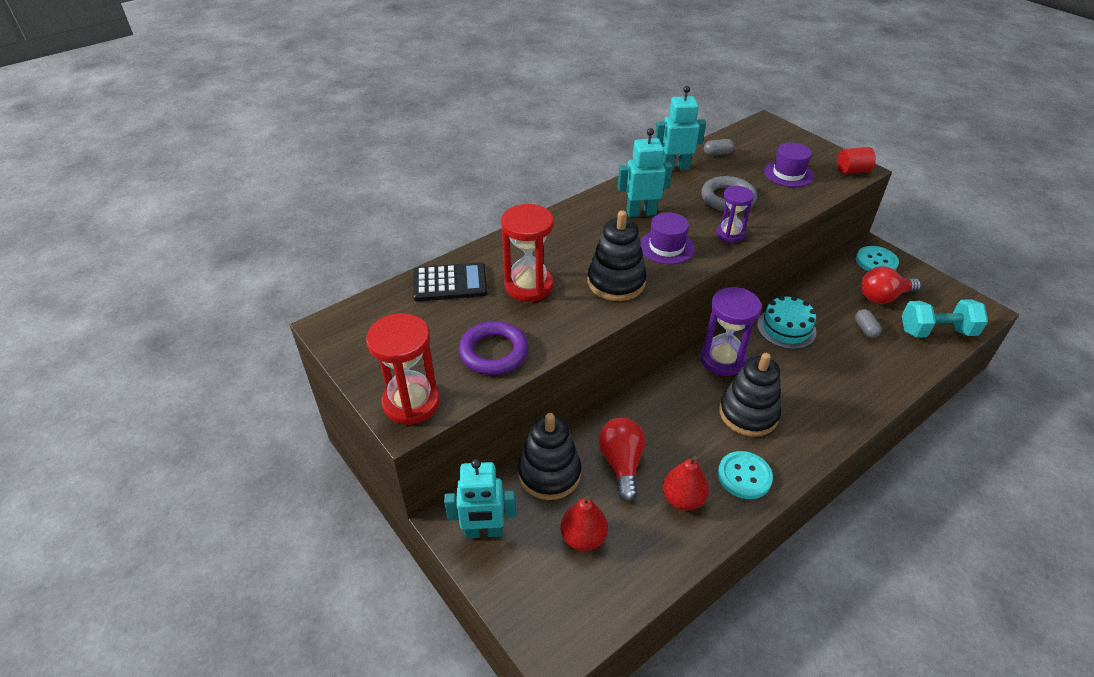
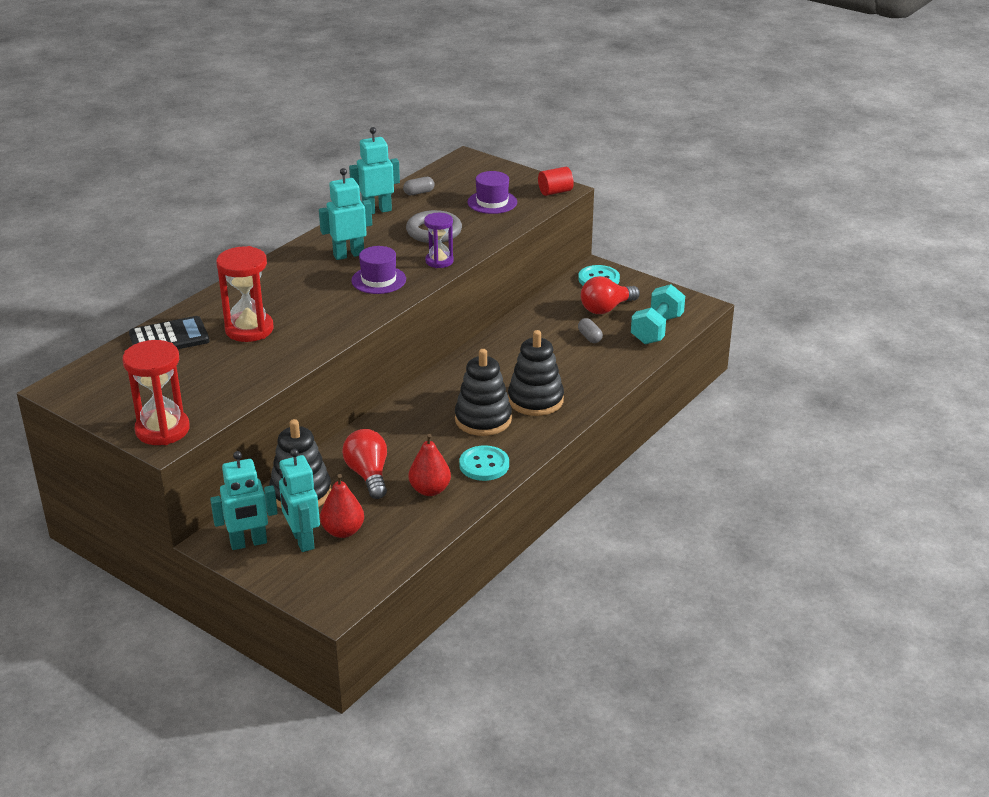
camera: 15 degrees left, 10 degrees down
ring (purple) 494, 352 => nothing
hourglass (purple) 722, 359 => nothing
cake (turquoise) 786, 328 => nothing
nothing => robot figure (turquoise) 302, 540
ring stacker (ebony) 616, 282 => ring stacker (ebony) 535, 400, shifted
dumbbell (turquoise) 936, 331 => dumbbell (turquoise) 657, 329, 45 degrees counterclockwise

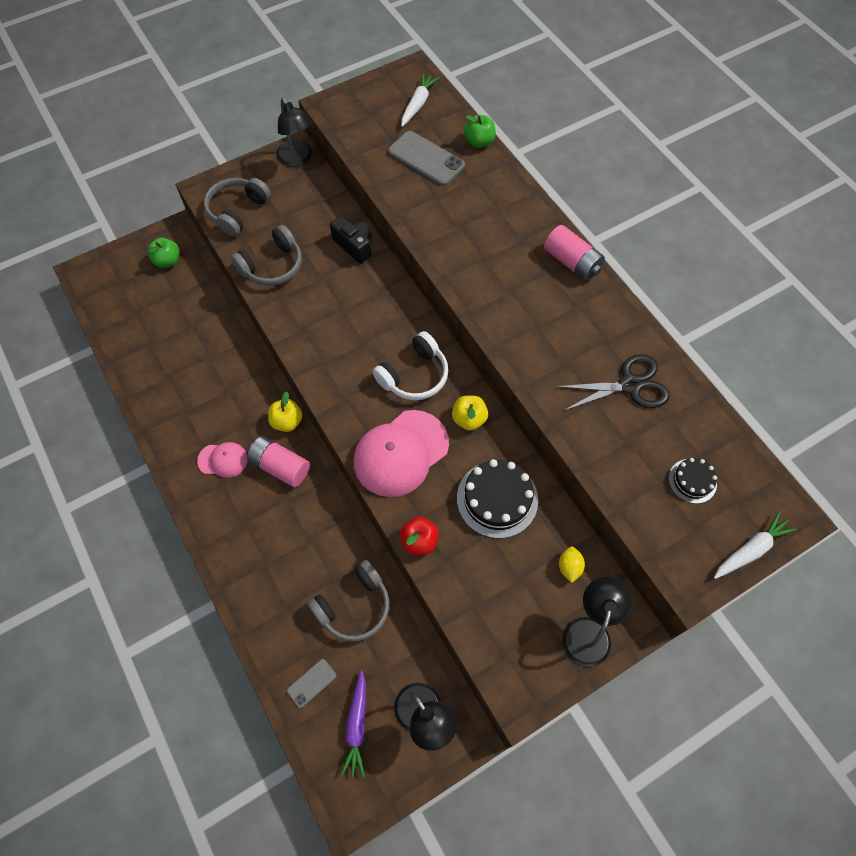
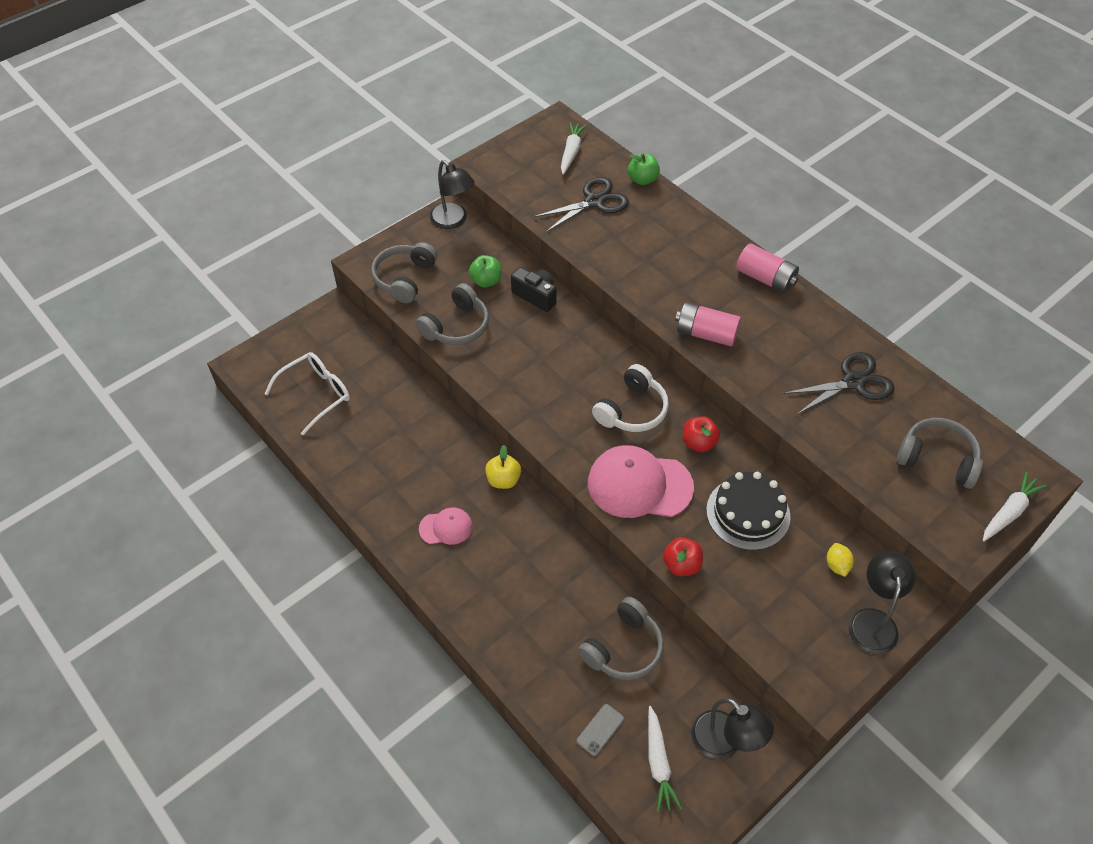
camera: 10 degrees left, 10 degrees down
nothing => glasses (snow-white) 316, 394
toy apple (emerald) 167, 261 => toy apple (emerald) 486, 281, shifted
power cell (rosy) 280, 466 => power cell (rosy) 706, 334, shifted
smartphone (ash-grey) 426, 159 => scissors (ebony) 594, 201
cake (ebony) 692, 481 => over-ear headphones (ash-grey) 937, 459
toy carrot (purple) 357, 726 => toy carrot (snow-white) 658, 763
toy apple (yellow) 469, 419 => toy apple (red) 698, 443
peaked cap (rosy) 401, 453 => peaked cap (rosy) 639, 485, 60 degrees clockwise

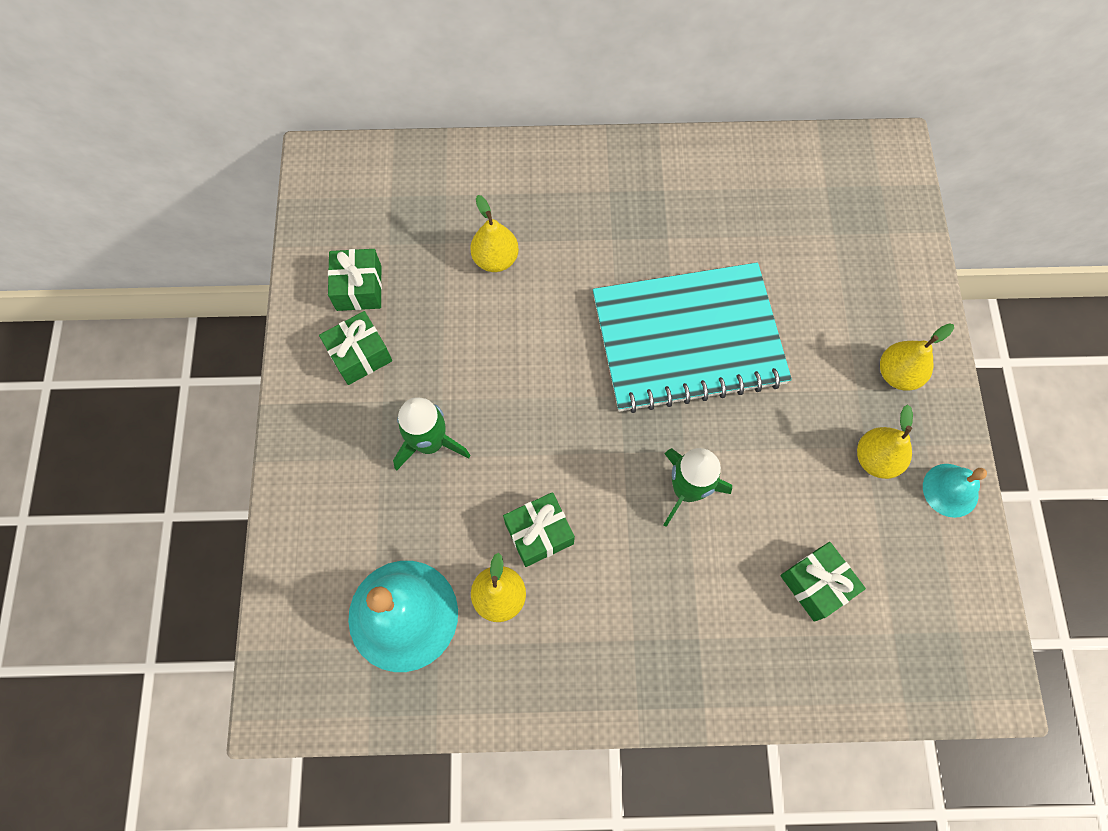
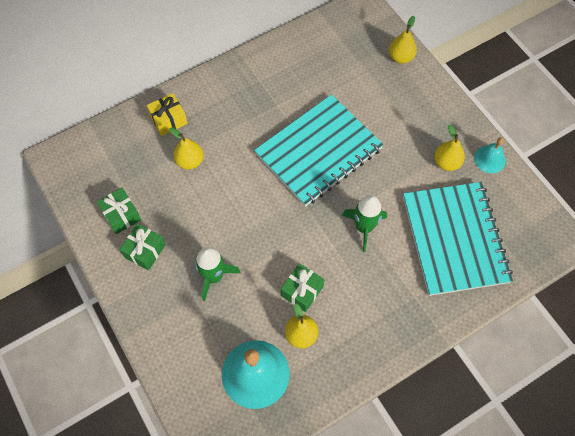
camera: 30 degrees left, 5 degrees down
nothing => present (yellow) 168, 120
pear (yellow) 897, 374 => pear (yellow) 400, 57, shifted
present (emerald) 816, 584 => notepad (turquoise) 454, 239

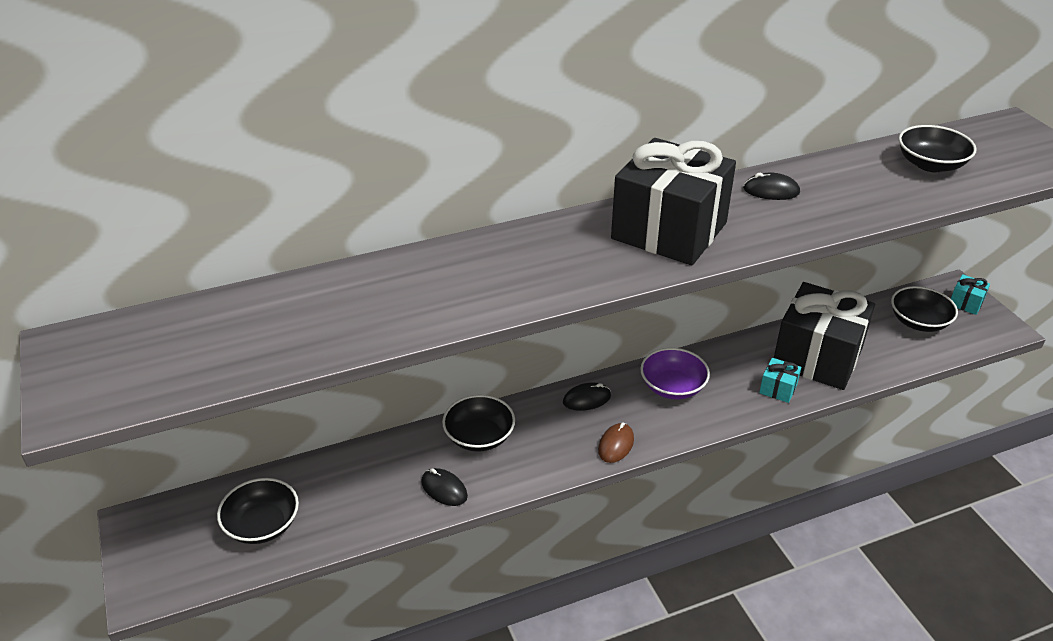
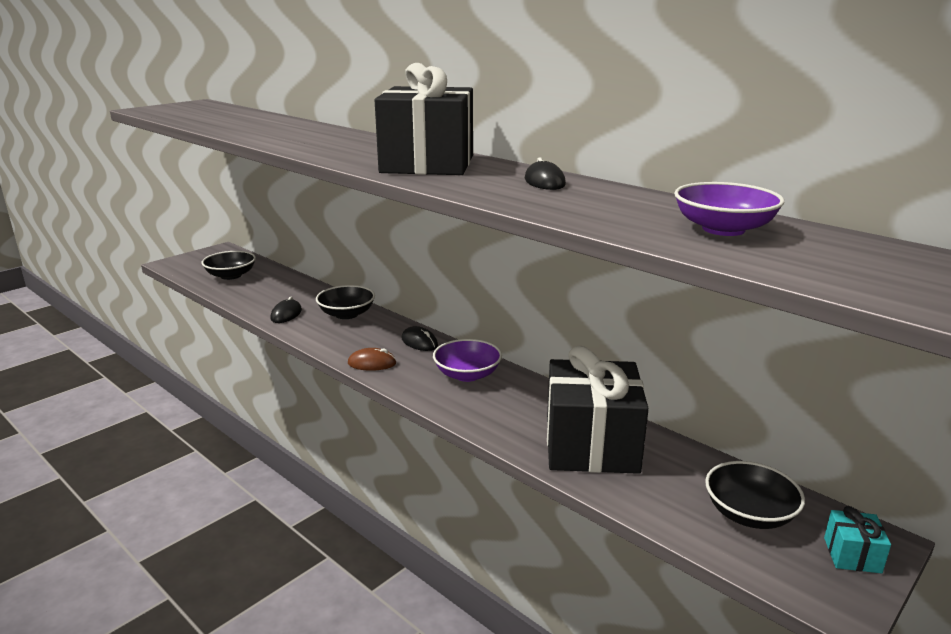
camera: 65 degrees right, 15 degrees down
present (turquoise) 778, 389 => nothing
serving bowl (ebony) 930, 164 => serving bowl (purple) 723, 229

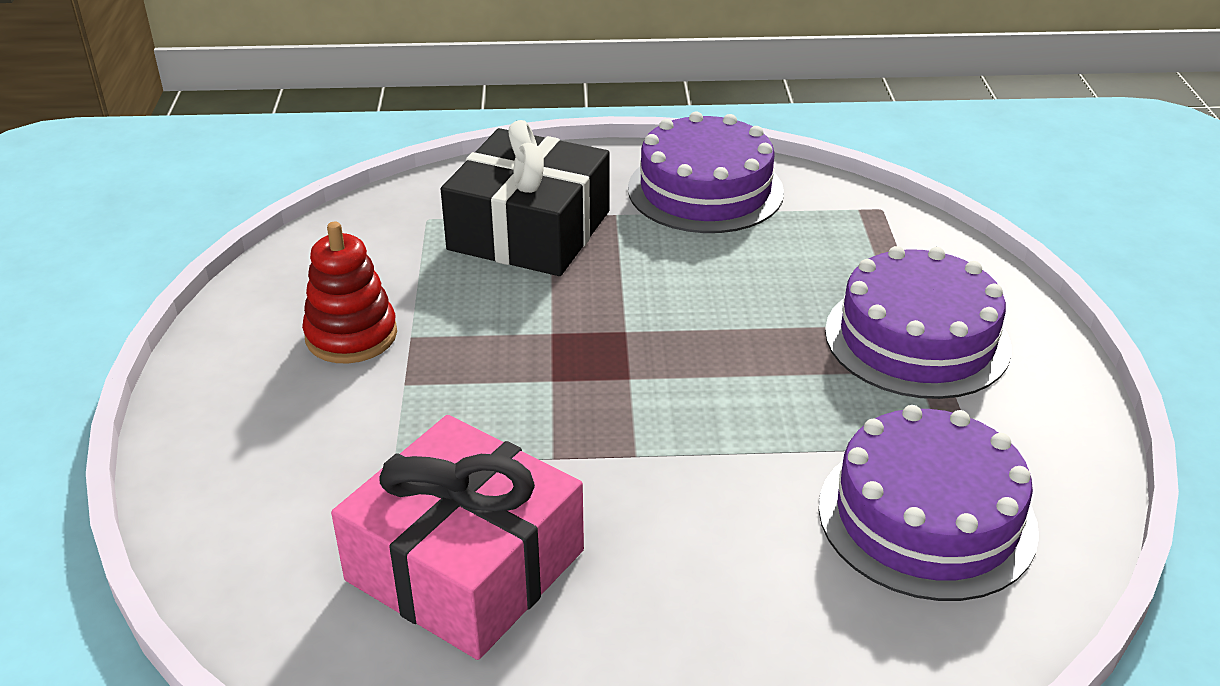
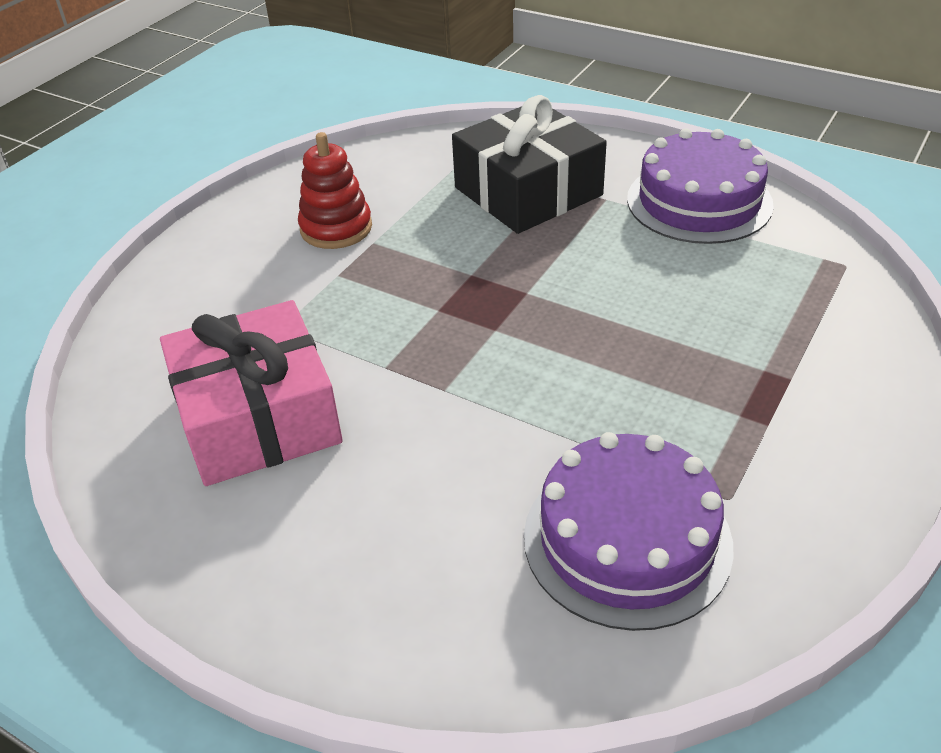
camera: 35 degrees right, 5 degrees up
cake (purple) 917, 339 => nothing

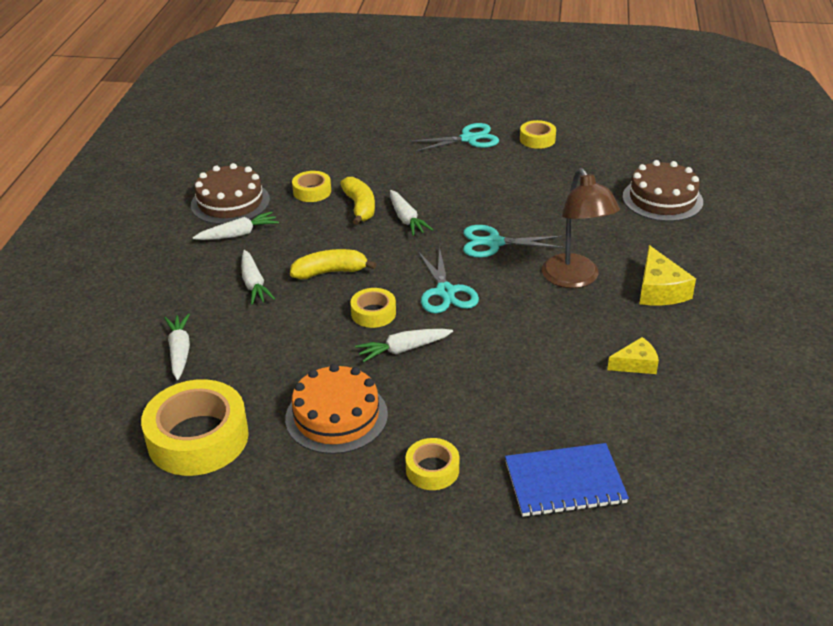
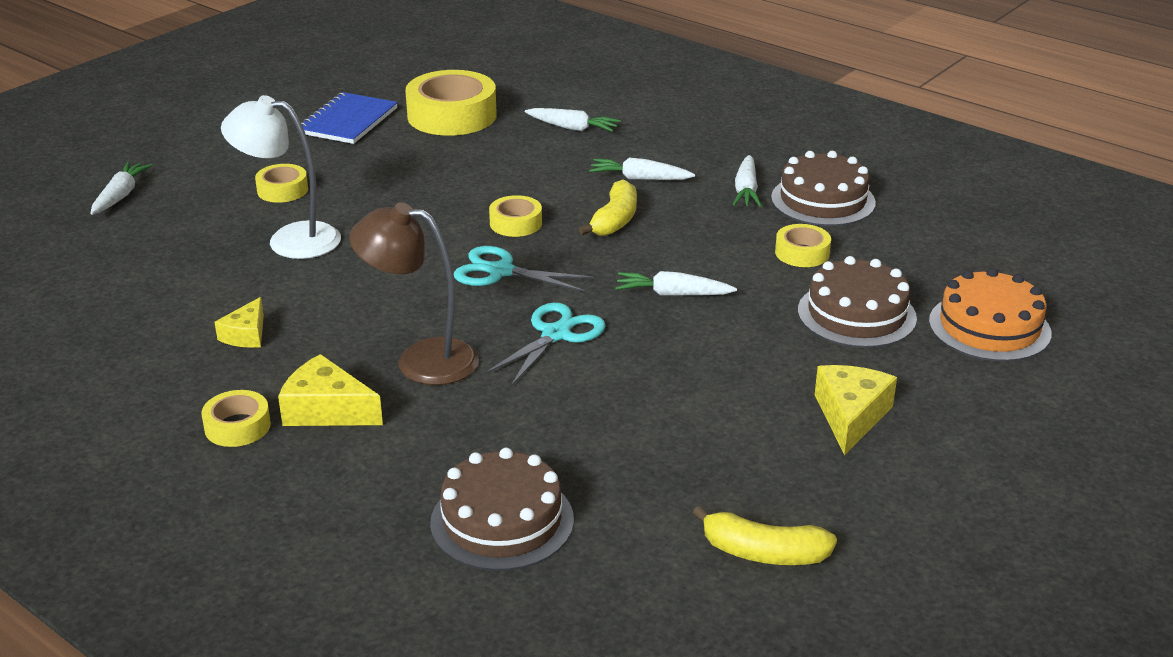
camera: 120 degrees right, 5 degrees down
nothing => reading lamp (snow-white) 290, 239
nothing => cake (russet) 856, 314
cake (orange-coloured) 336, 416 => cake (orange-coloured) 989, 327, shifted
toy banana (yellow) 360, 207 => toy banana (yellow) 763, 553, shifted
toy carrot (snow-white) 403, 349 => toy carrot (snow-white) 121, 196, shifted
notepad (cobalt) 565, 482 => notepad (cobalt) 348, 121, shifted
sticky tape (yellow) 537, 139 => sticky tape (yellow) 237, 426, shifted
scissors (turquoise) 468, 139 => cheese (yellow) 850, 416

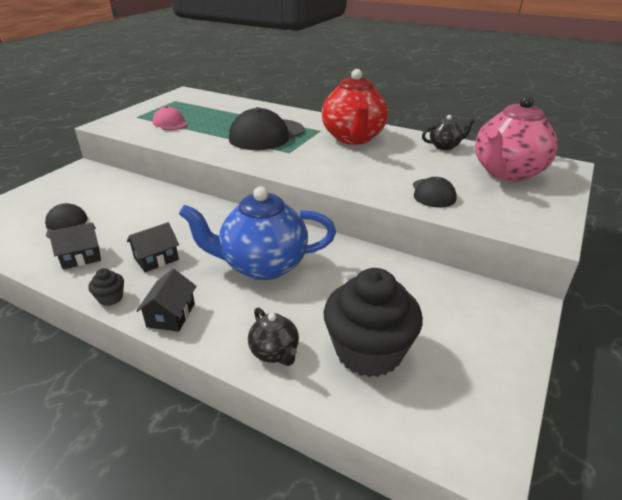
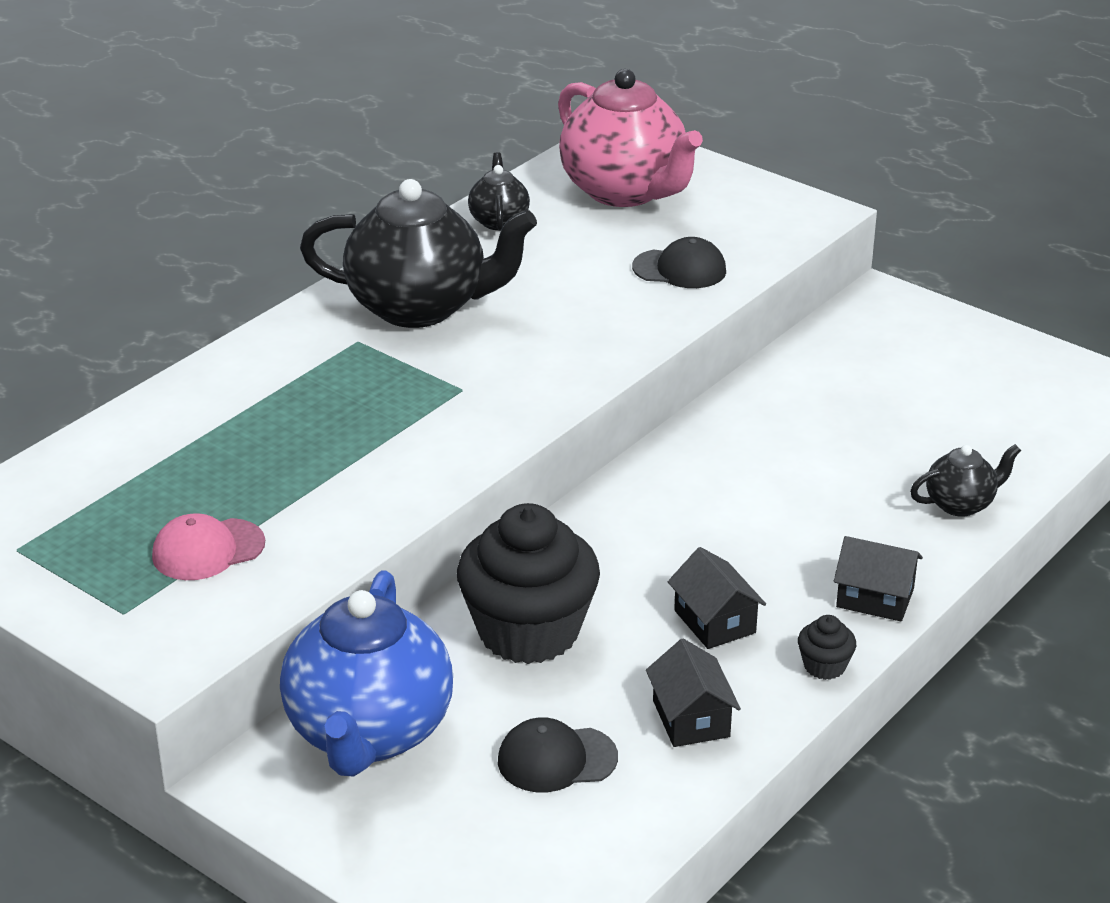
camera: 80 degrees left, 0 degrees up
peaked cap (ebony) 266, 135 => nothing
teapot (cobalt) 263, 265 => teapot (cobalt) 369, 733, shifted
cupcake (ebony) 368, 351 => cupcake (ebony) 528, 631, shifted
teapot (red) 353, 138 => teapot (ebony) 419, 307

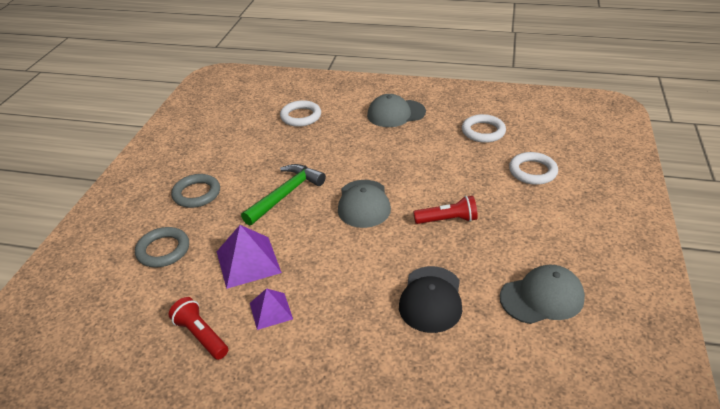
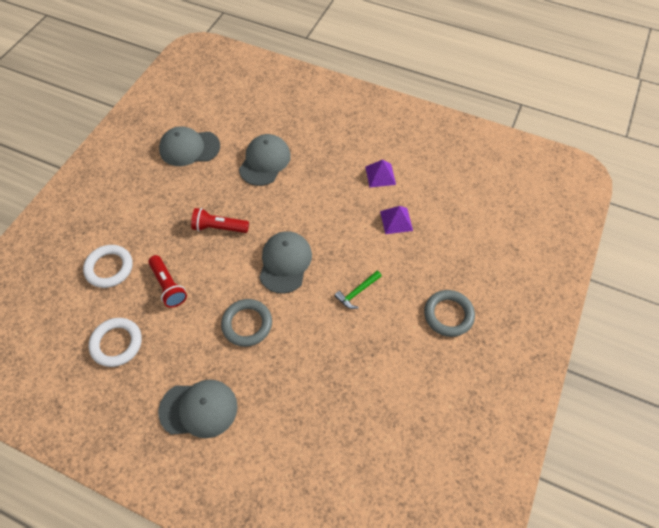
camera: 170 degrees left, 20 degrees up
ring (snow-white) 301, 116 => nothing
ring (ash-grey) 163, 250 => ring (ash-grey) 247, 324, shifted
torch (red) 201, 335 => torch (red) 168, 286, shifted
peaked cap (ebony) 431, 299 => peaked cap (ash-grey) 265, 161
pyramid (purple) 248, 262 => pyramid (purple) 396, 220, x0.61
hammer (emerald) 285, 194 => hammer (emerald) 357, 292, x0.54

